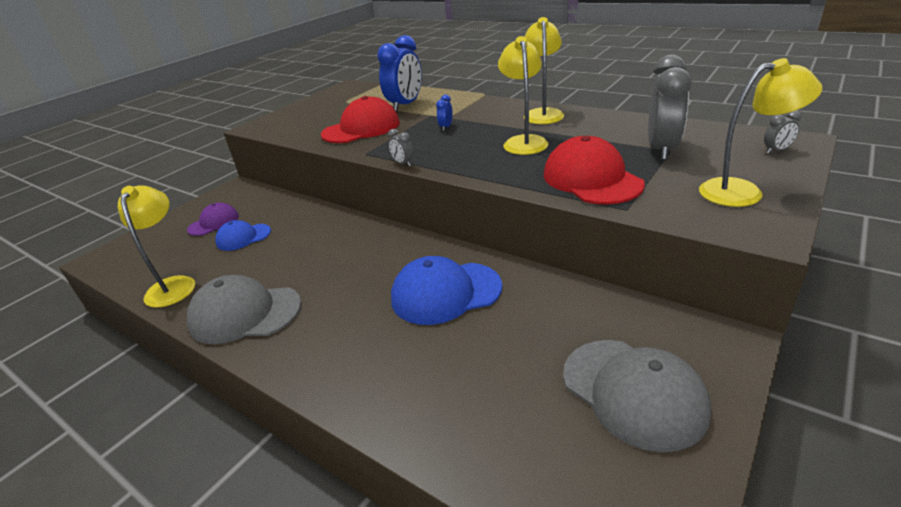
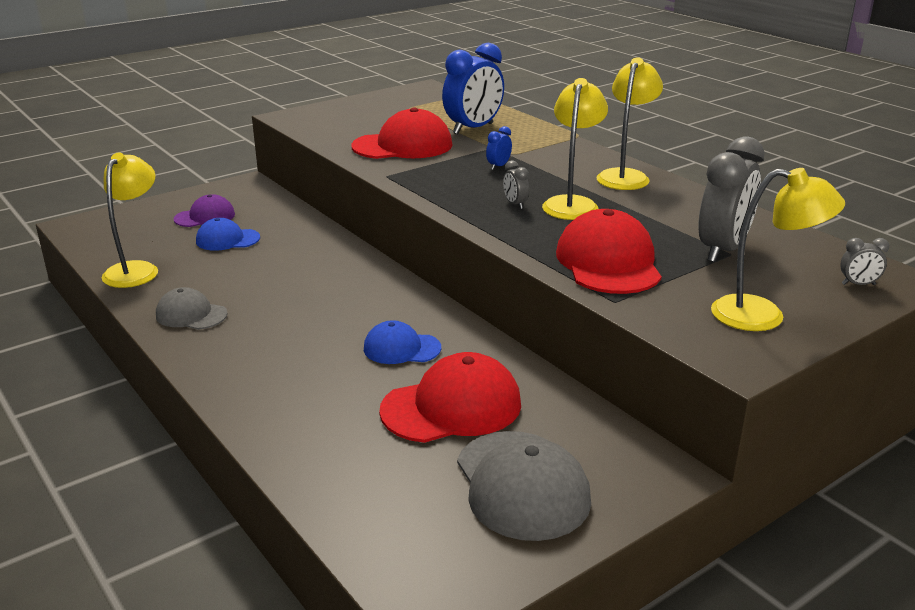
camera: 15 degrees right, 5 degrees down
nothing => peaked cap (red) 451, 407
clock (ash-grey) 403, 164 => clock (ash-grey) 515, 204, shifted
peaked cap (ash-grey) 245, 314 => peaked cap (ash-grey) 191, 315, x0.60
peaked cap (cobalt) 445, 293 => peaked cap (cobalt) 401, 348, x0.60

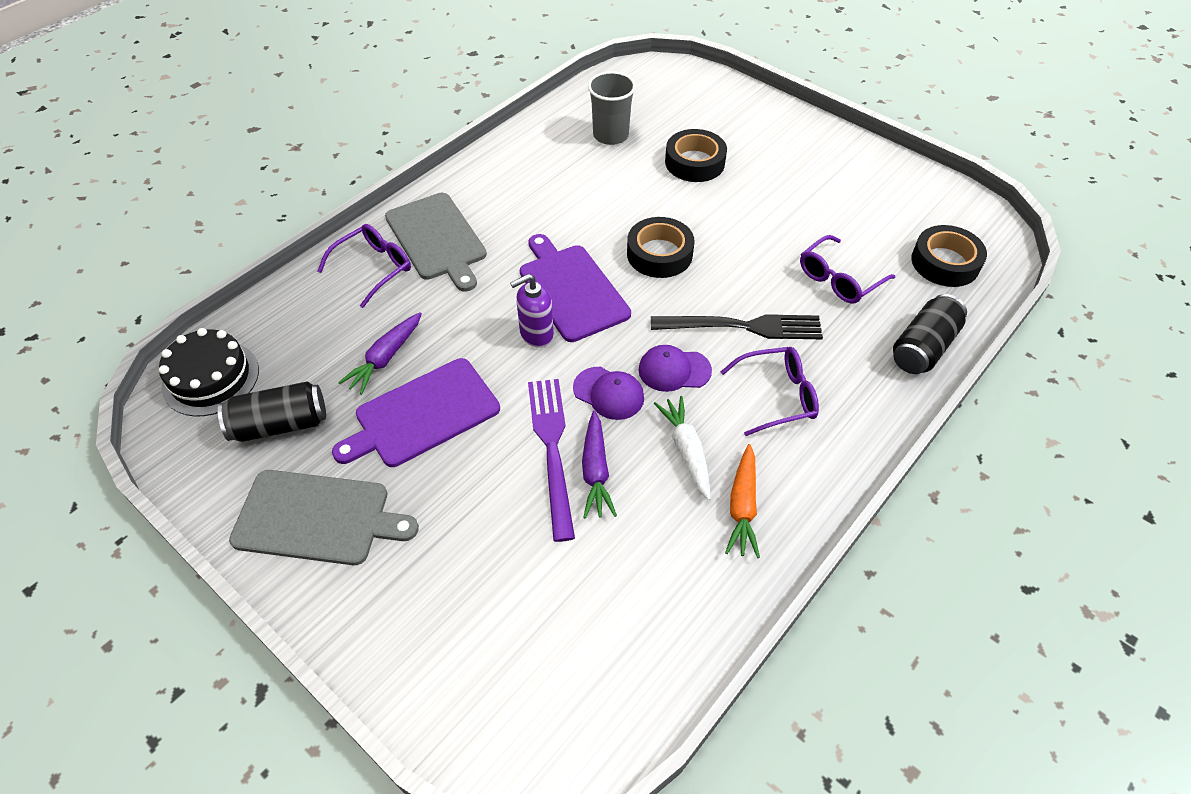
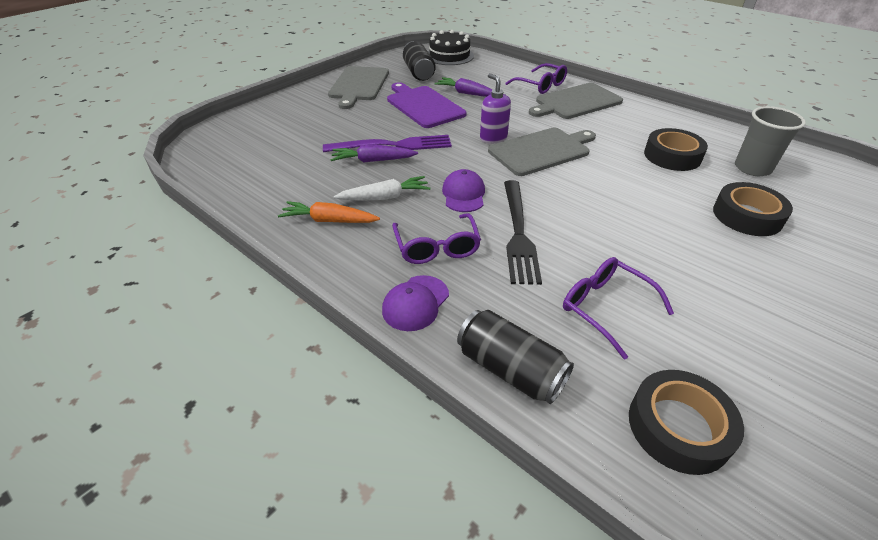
camera: 90 degrees right, 10 degrees down
peaked cap (purple) 609, 393 => peaked cap (purple) 415, 303, shifted
sticky tape (ebony) 659, 254 => sticky tape (ebony) 672, 156, shifted
cutting board (purple) 571, 289 => cutting board (ash-grey) 542, 151

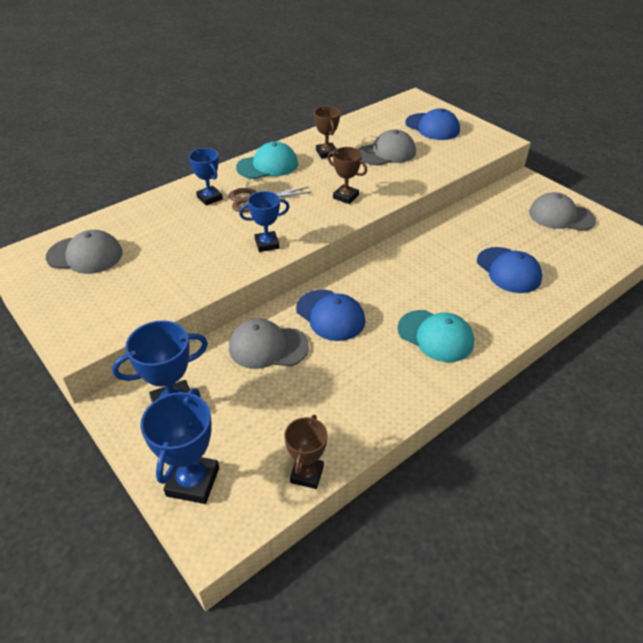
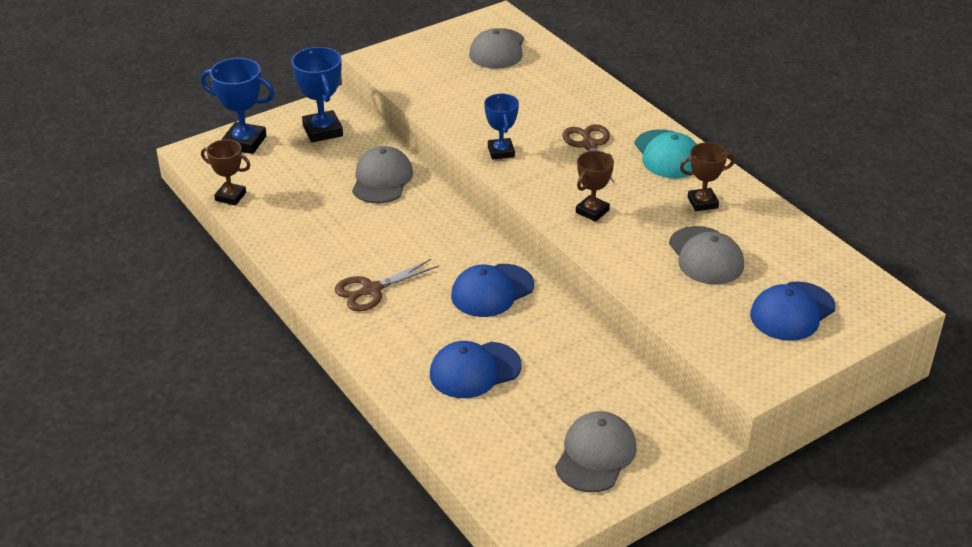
camera: 95 degrees right, 5 degrees down
prize cup (cobalt) 209, 198 => nothing
peaked cap (cobalt) 330, 315 => peaked cap (cobalt) 492, 291, shifted
peaked cap (turquoise) 435, 336 => scissors (russet) 371, 290

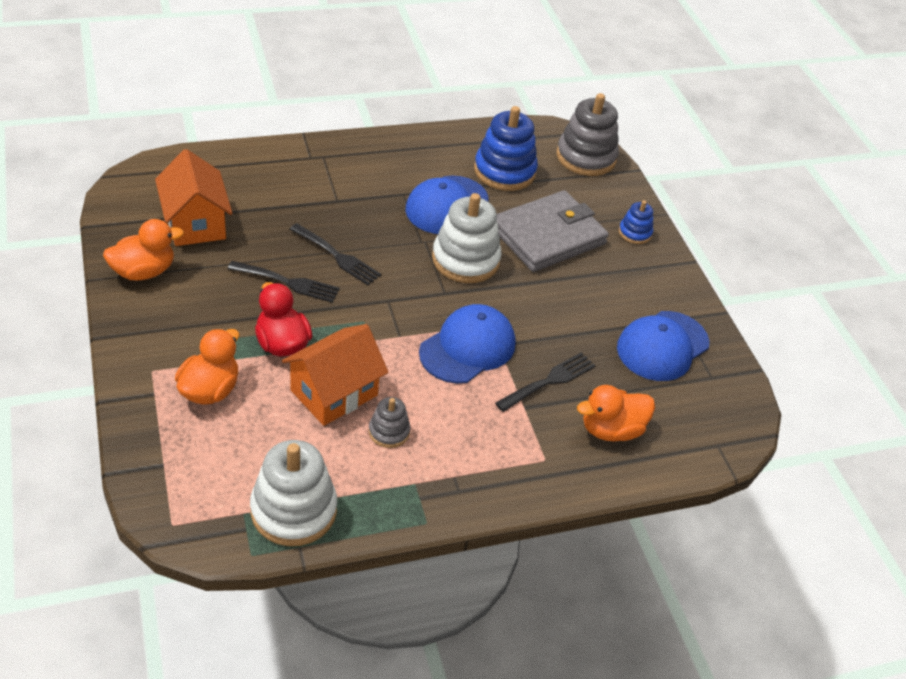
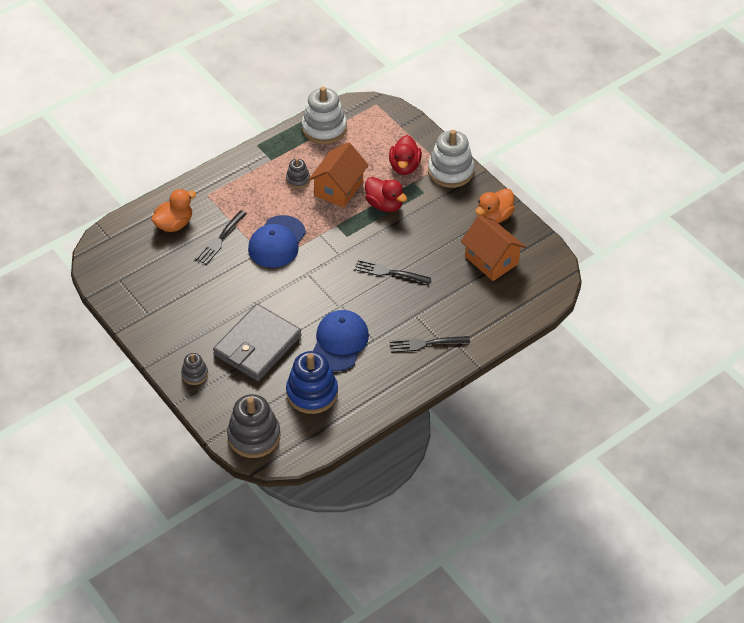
camera: 165 degrees right, 5 degrees up
peaked cap (cobalt) 662, 346 => nothing
fork (ebony) 288, 282 => fork (ebony) 425, 344, shifted
ring stacker (snow-white) 465, 260 => ring stacker (snow-white) 450, 171, shifted
toy duck (orange-coloured) 210, 390 => toy duck (red) 404, 166
ring stacker (cobalt) 635, 233 => ring stacker (ash-grey) 195, 374

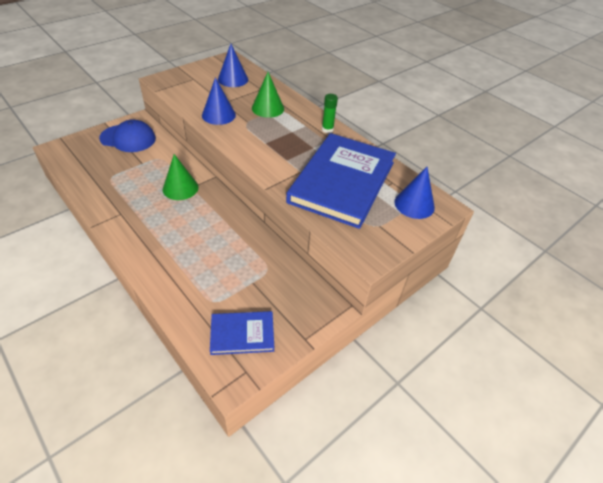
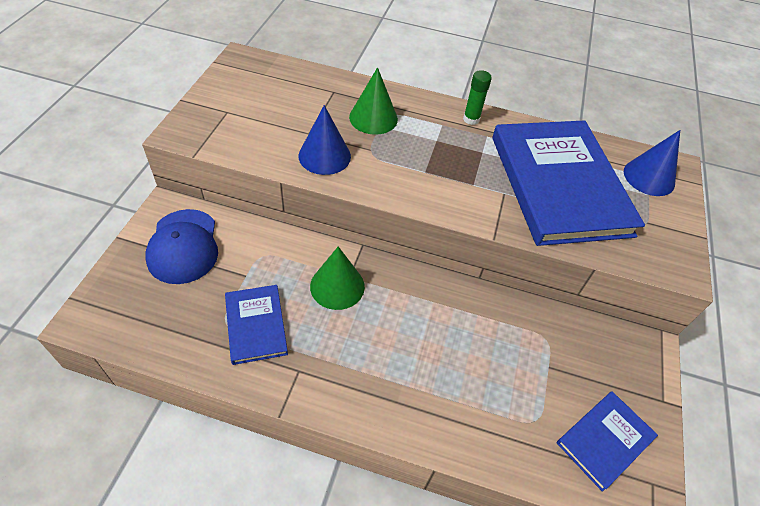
camera: 35 degrees left, 5 degrees up
cone shape (cobalt) 233, 79 => nothing
nothing => hardcover (cobalt) 256, 325
peaked cap (cobalt) 128, 138 => peaked cap (cobalt) 183, 246, 105 degrees clockwise

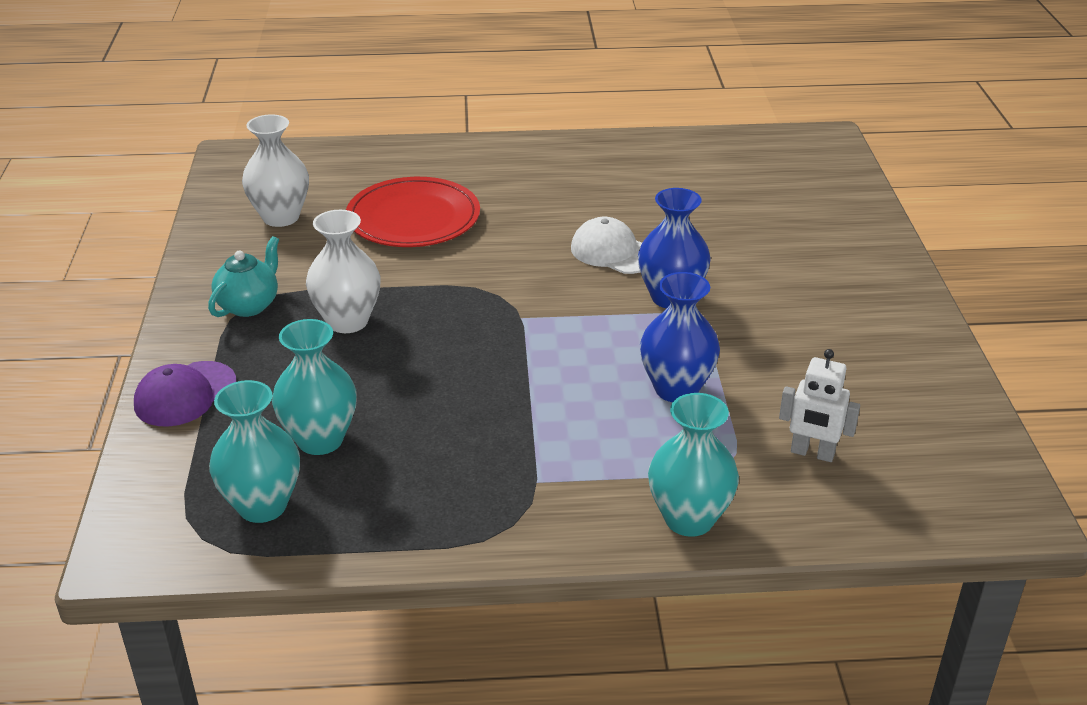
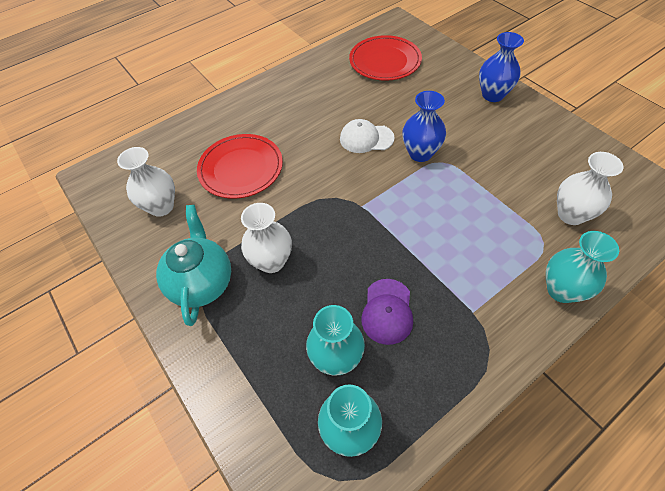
camera: 30 degrees left, 20 degrees up
nothing => plate (red) 385, 61
peaked cap (purple) 185, 394 => peaked cap (purple) 387, 311, shifted
vase (cobalt) 676, 389 => vase (cobalt) 492, 95, shifted
robot figure (snow-white) 812, 453 => vase (snow-white) 571, 214
teapot (turquoise) 249, 305 => teapot (turquoise) 202, 282, x1.58

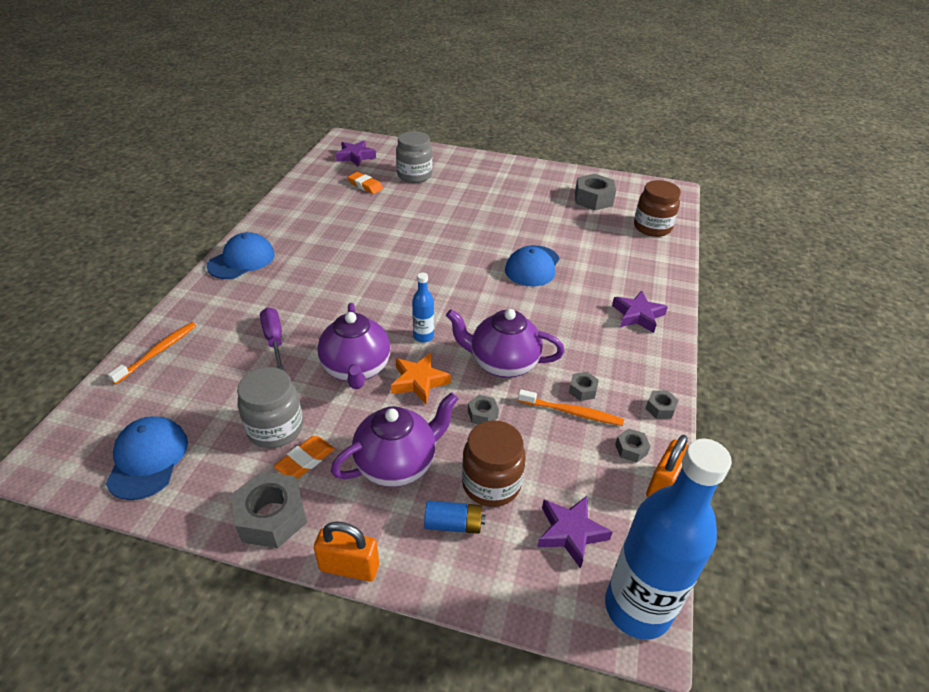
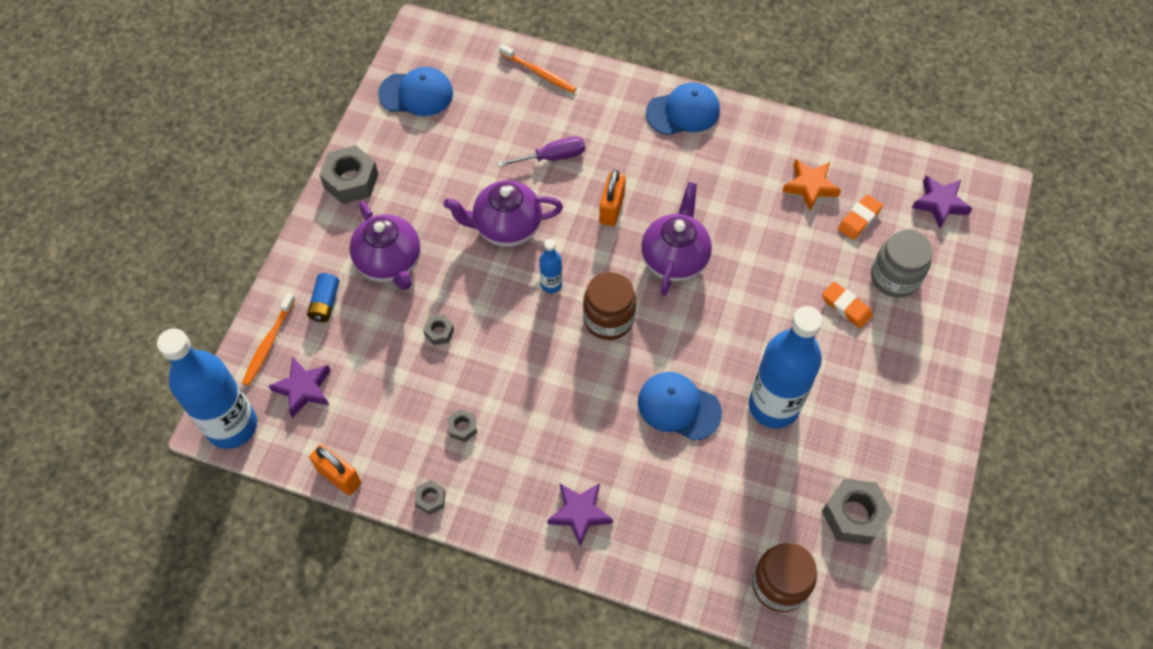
camera: 95 degrees right, 20 degrees up
preserve jar (ash-grey) 275, 428 => nothing
hex nut (ash-grey) 631, 449 => nothing
nothing => flask (cobalt) 773, 406
eraser (orange-coloured) 305, 460 => eraser (orange-coloured) 846, 306, shifted
lock (orange-coloured) 349, 567 => lock (orange-coloured) 611, 209, shifted
five-pointed star (orange-coloured) 419, 381 => five-pointed star (orange-coloured) 810, 186, shifted
teapot (purple) 502, 364 => teapot (purple) 674, 259, shifted
preserve jar (russet) 491, 484 => preserve jar (russet) 608, 319, shifted
toothbrush (orange-coloured) 572, 412 => toothbrush (orange-coloured) 268, 344, shifted
peaked cap (cobalt) 241, 260 => peaked cap (cobalt) 683, 112, 60 degrees counterclockwise

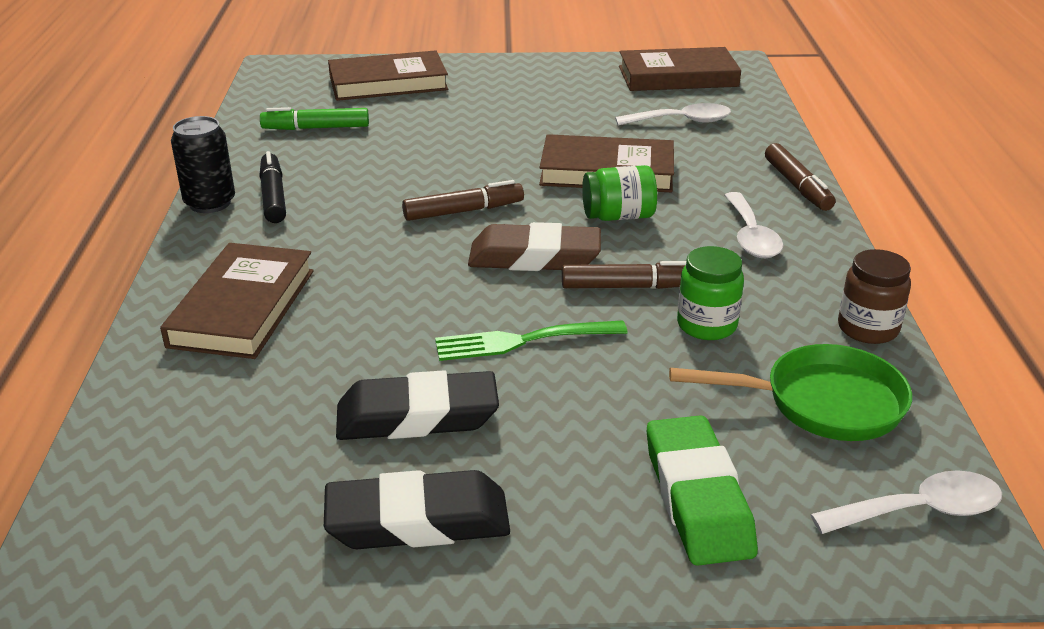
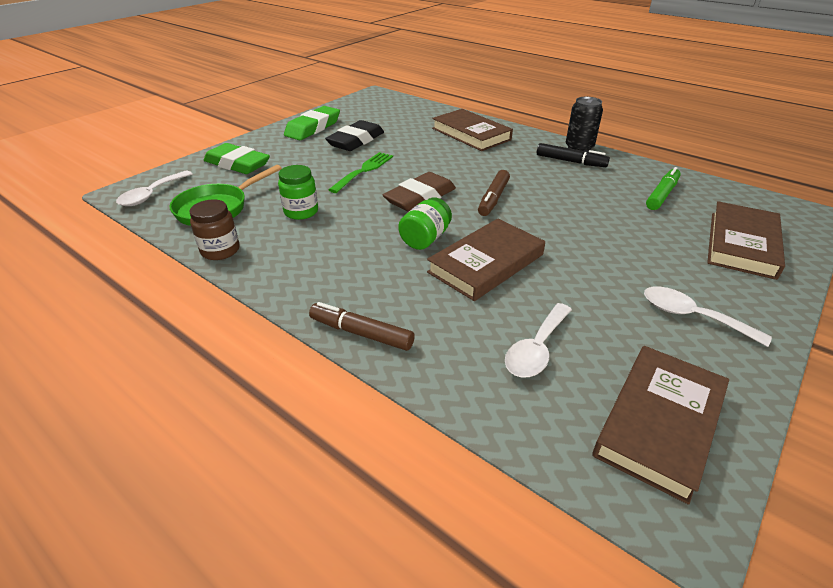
camera: 130 degrees right, 5 degrees up
marker pen (russet) 628, 287 => nothing
spoon (snow-white) 751, 236 => spoon (snow-white) 691, 316, shifted
eraser (ebony) 418, 521 => eraser (emerald) 313, 128

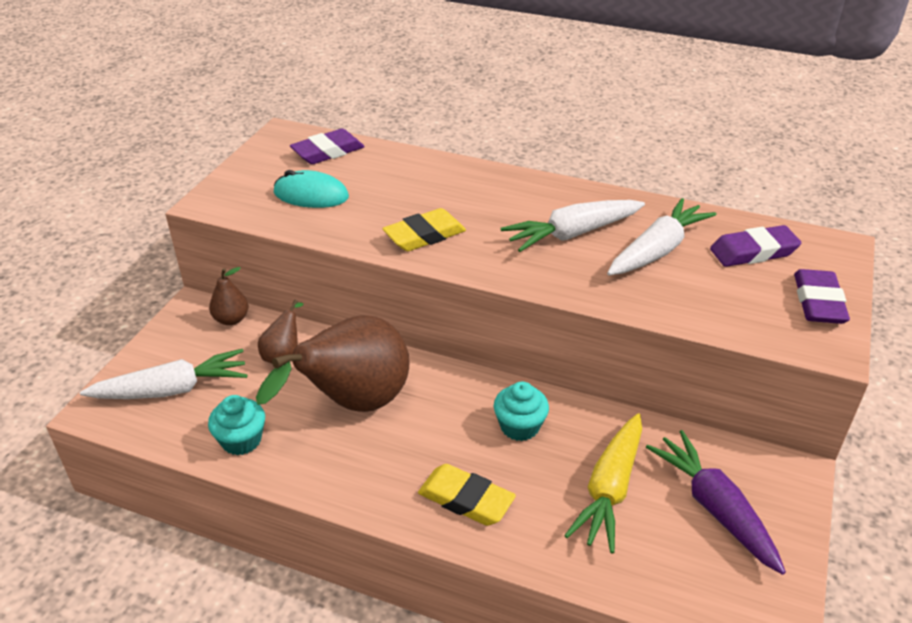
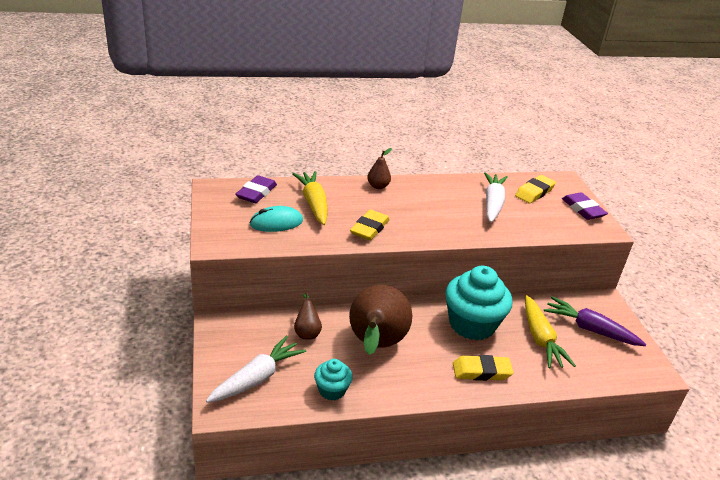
camera: 35 degrees left, 5 degrees down
toy carrot (snow-white) 572, 234 => nothing
nothing => toy carrot (yellow) 313, 203
pear (russet) 231, 319 => pear (russet) 378, 186, shifted
eraser (purple) 753, 252 => eraser (yellow) 534, 192
cupcake (turquoise) 519, 426 => cupcake (turquoise) 472, 324, x1.97

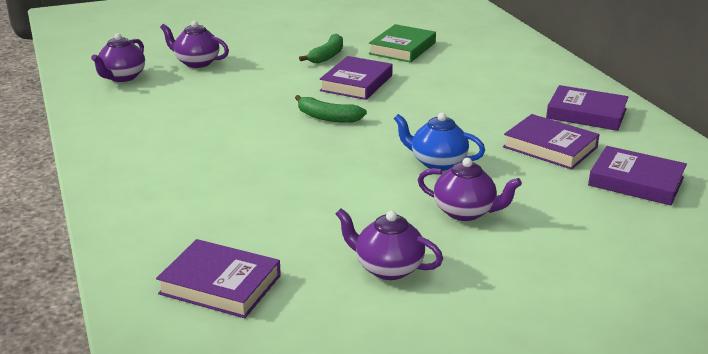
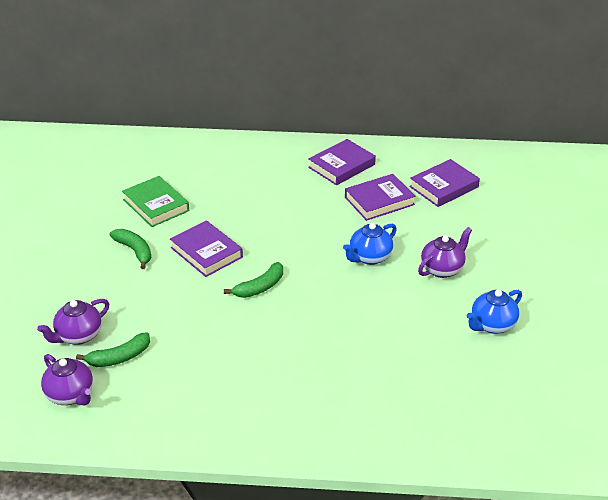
camera: 65 degrees left, 10 degrees up
hardcover (purple) 220, 285 => nothing
nothing => toy banana (emerald) 119, 357
teapot (purple) 387, 268 => teapot (cobalt) 492, 325

